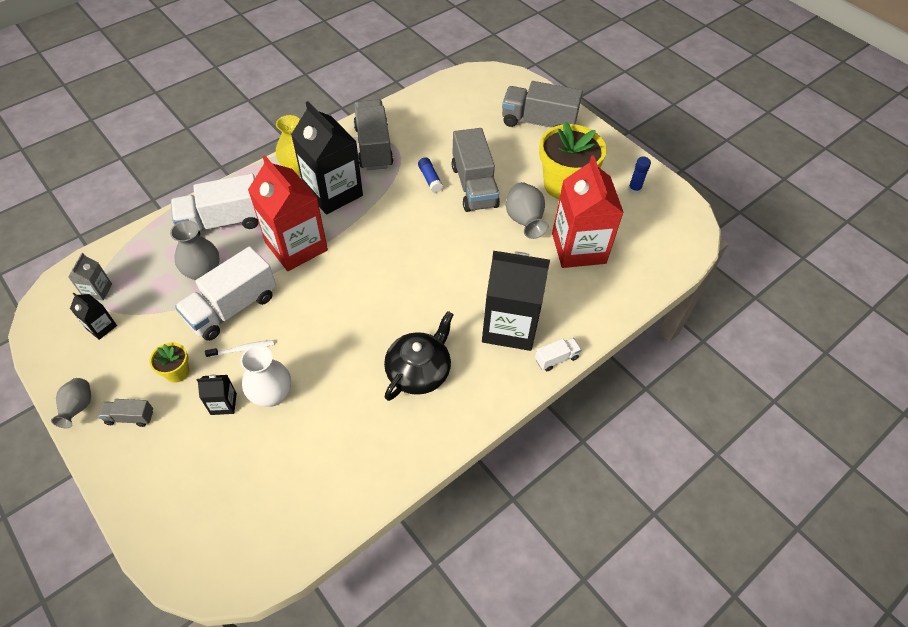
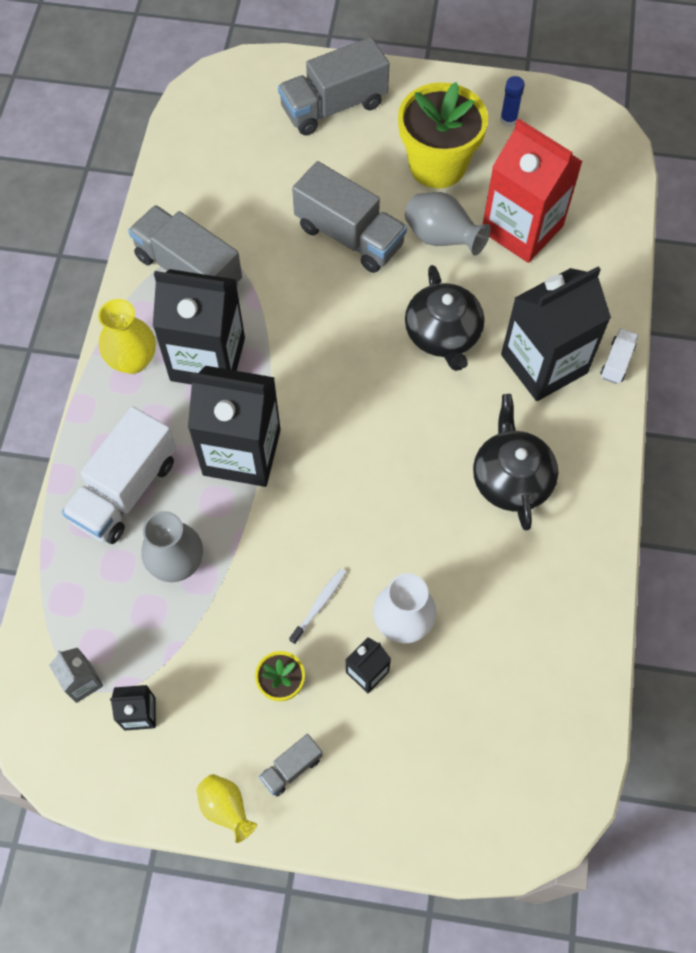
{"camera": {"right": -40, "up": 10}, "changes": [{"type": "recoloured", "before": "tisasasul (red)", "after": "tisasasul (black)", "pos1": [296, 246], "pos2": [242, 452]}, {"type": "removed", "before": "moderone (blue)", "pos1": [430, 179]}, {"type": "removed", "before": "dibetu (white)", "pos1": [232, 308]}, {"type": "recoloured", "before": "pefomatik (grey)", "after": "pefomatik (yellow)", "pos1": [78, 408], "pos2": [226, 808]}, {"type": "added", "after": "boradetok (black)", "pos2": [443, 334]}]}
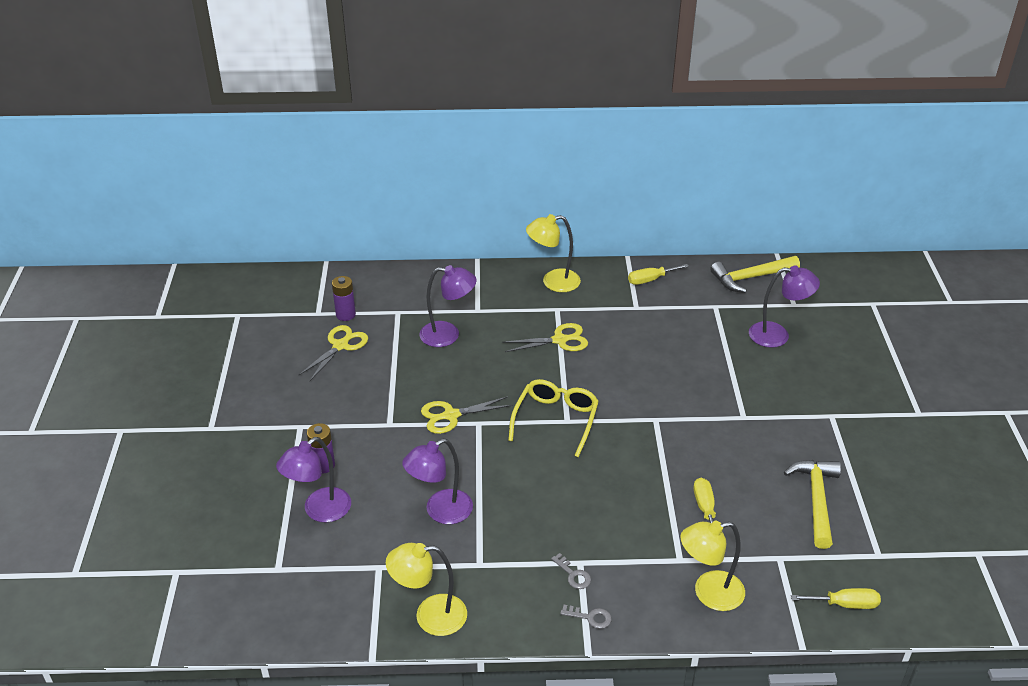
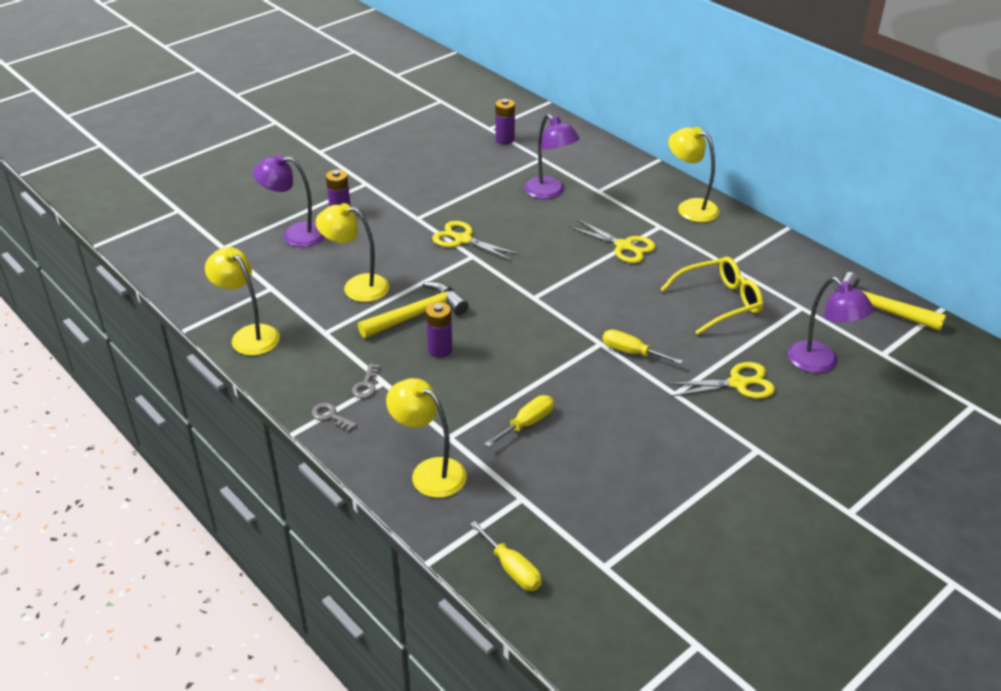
{"camera": {"right": 50, "up": 0}, "changes": [{"type": "moved", "before": "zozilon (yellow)", "pos1": [650, 280], "pos2": [631, 352]}, {"type": "moved", "before": "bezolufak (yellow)", "pos1": [341, 345], "pos2": [738, 383]}, {"type": "moved", "before": "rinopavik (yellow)", "pos1": [556, 420], "pos2": [719, 302]}, {"type": "recoloured", "before": "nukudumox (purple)", "after": "nukudumox (yellow)", "pos1": [440, 511], "pos2": [357, 287]}, {"type": "moved", "before": "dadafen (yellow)", "pos1": [816, 500], "pos2": [417, 314]}, {"type": "turned", "before": "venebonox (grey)", "pos1": [590, 617], "pos2": [330, 416], "turn": 150}, {"type": "added", "after": "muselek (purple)", "pos2": [440, 349]}]}
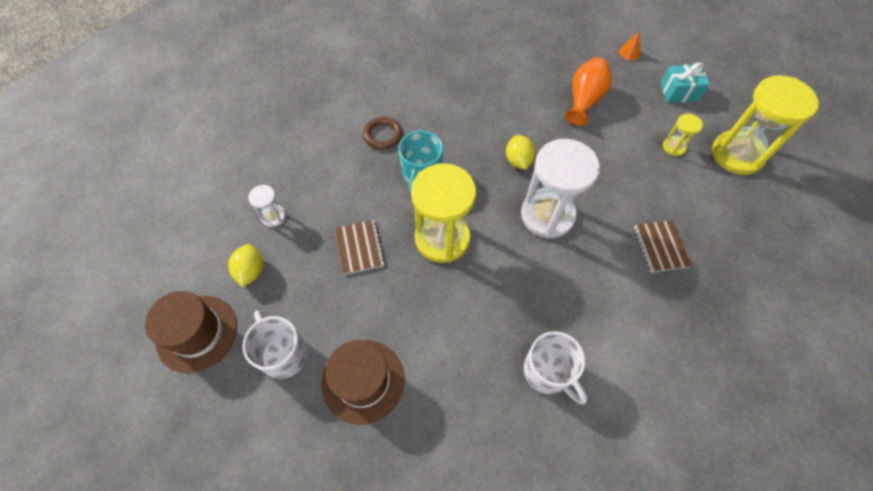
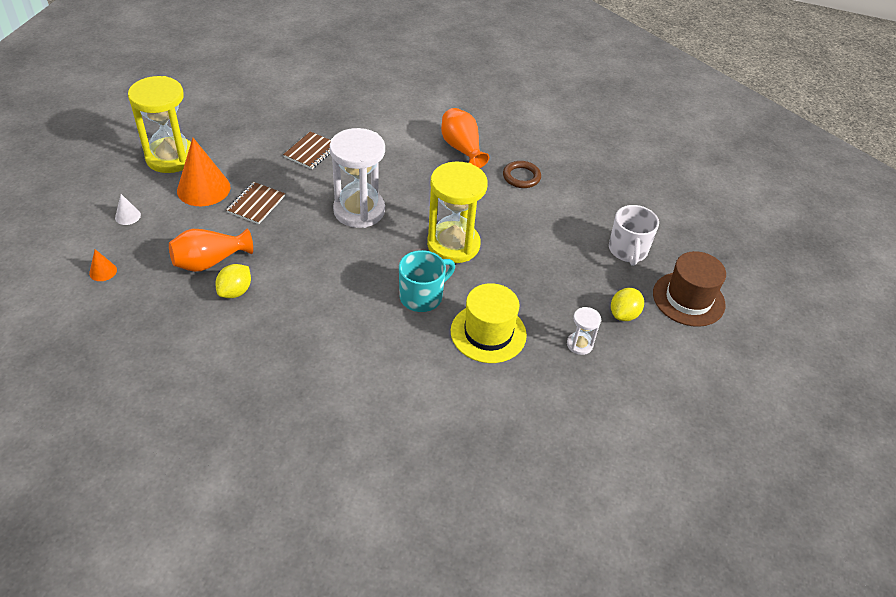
{"camera": {"right": -145, "up": -15}, "changes": [{"type": "replaced", "before": "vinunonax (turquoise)", "after": "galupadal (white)", "pos1": [679, 92], "pos2": [128, 216]}, {"type": "replaced", "before": "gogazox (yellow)", "after": "galupadal (orange)", "pos1": [674, 147], "pos2": [203, 188]}, {"type": "moved", "before": "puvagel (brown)", "pos1": [383, 135], "pos2": [521, 177]}, {"type": "moved", "before": "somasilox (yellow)", "pos1": [518, 160], "pos2": [235, 291]}, {"type": "moved", "before": "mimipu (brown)", "pos1": [359, 248], "pos2": [256, 204]}, {"type": "replaced", "before": "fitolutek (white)", "after": "pefomatik (orange)", "pos1": [548, 372], "pos2": [462, 148]}, {"type": "removed", "before": "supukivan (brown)", "pos1": [363, 381]}, {"type": "added", "after": "supukivan (yellow)", "pos2": [488, 333]}]}
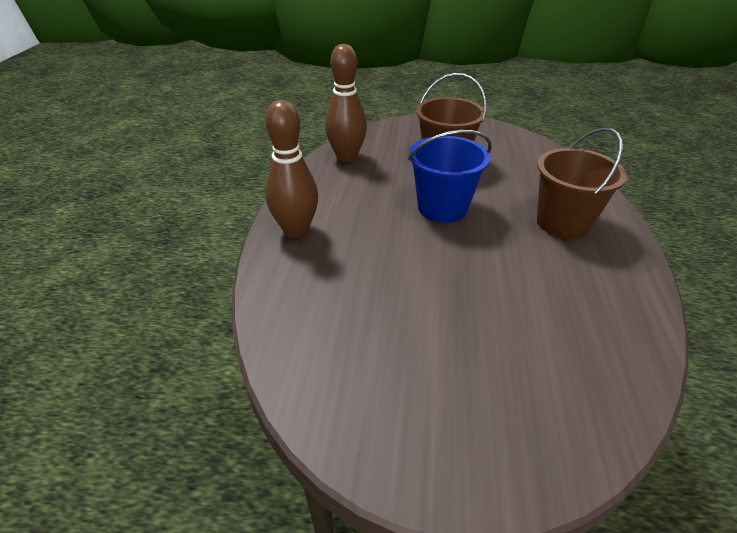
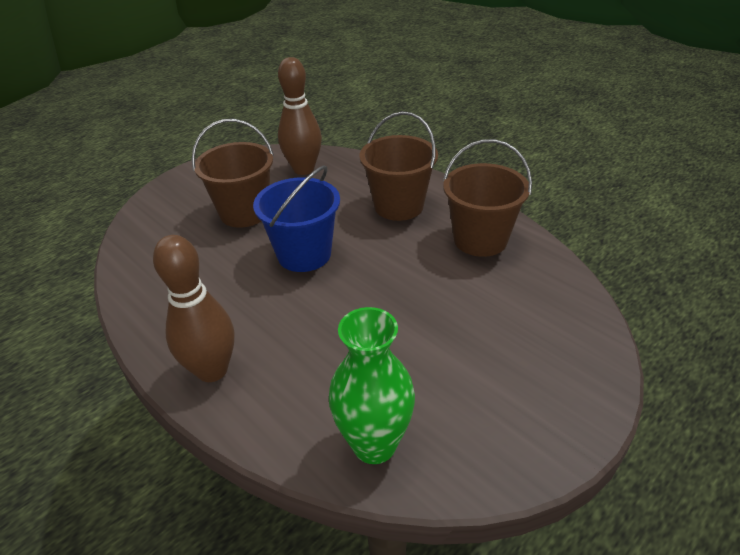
{"camera": {"right": -50, "up": 0}, "changes": [{"type": "moved", "before": "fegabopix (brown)", "pos1": [347, 157], "pos2": [303, 169]}, {"type": "added", "after": "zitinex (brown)", "pos2": [480, 239]}, {"type": "added", "after": "pefomatik (green)", "pos2": [374, 444]}]}
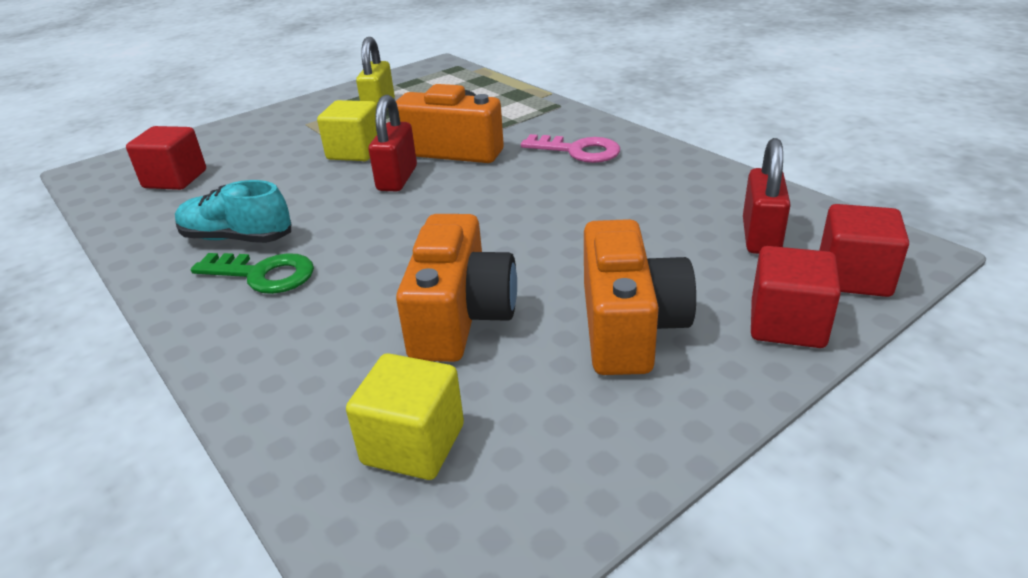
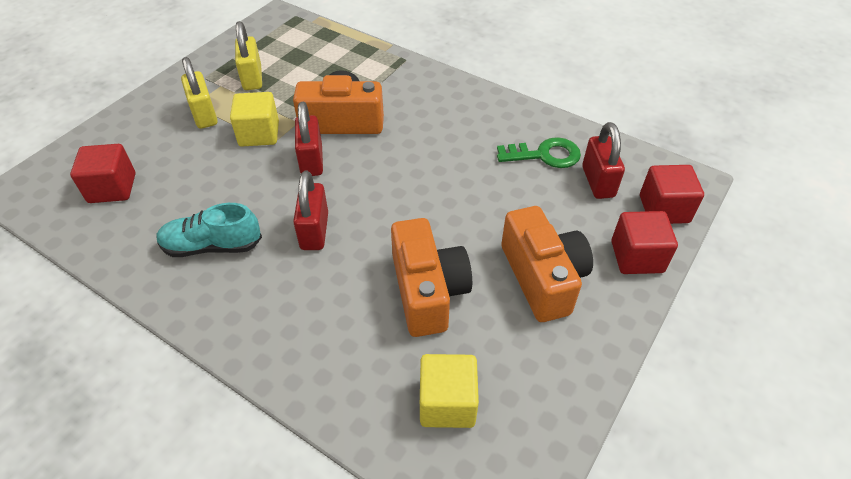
{"camera": {"right": -20, "up": 15}, "changes": [{"type": "removed", "before": "venebonox (pink)", "pos1": [578, 151]}, {"type": "moved", "before": "venebonox (green)", "pos1": [263, 274], "pos2": [545, 155]}, {"type": "added", "after": "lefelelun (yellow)", "pos2": [204, 115]}, {"type": "added", "after": "lefelelun (red)", "pos2": [314, 231]}]}
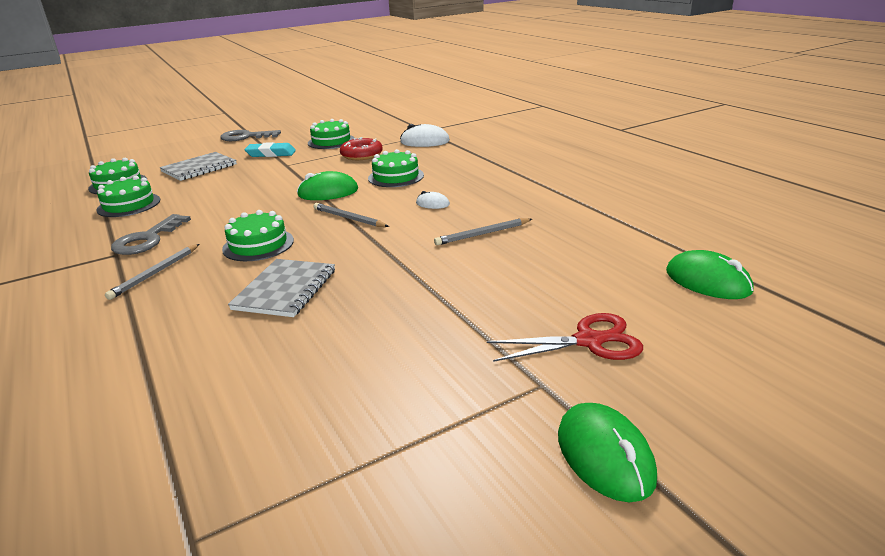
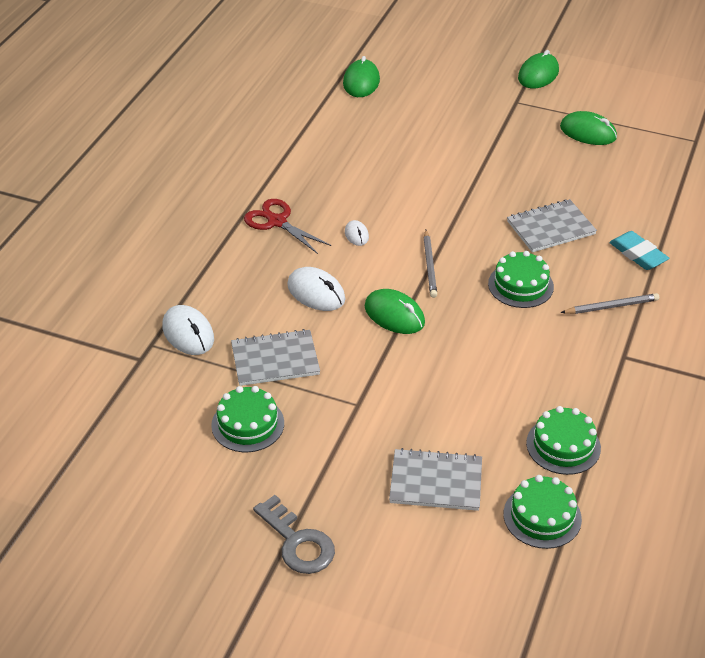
{"camera": {"right": -130, "up": 15}, "changes": [{"type": "replaced", "before": "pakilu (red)", "after": "mimipu (grey)", "pos1": [361, 155], "pos2": [275, 359]}, {"type": "moved", "before": "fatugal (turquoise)", "pos1": [271, 154], "pos2": [638, 254]}, {"type": "replaced", "before": "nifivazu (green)", "after": "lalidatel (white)", "pos1": [396, 177], "pos2": [316, 292]}, {"type": "removed", "before": "venebonox (grey)", "pos1": [147, 239]}, {"type": "removed", "before": "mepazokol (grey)", "pos1": [483, 234]}, {"type": "moved", "before": "bezolufak (red)", "pos1": [589, 341], "pos2": [277, 222]}, {"type": "added", "after": "lalidatel (green)", "pos2": [588, 132]}]}
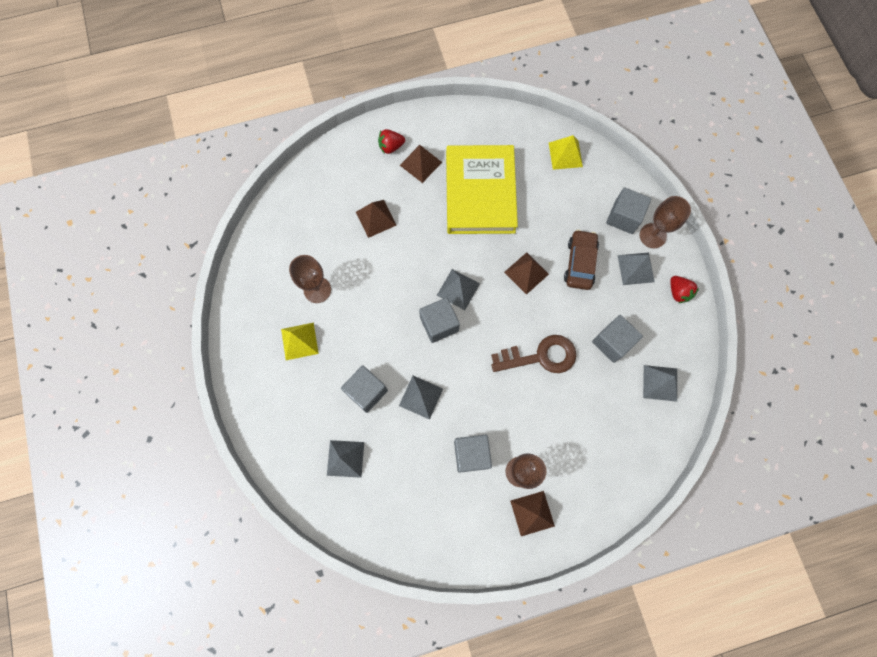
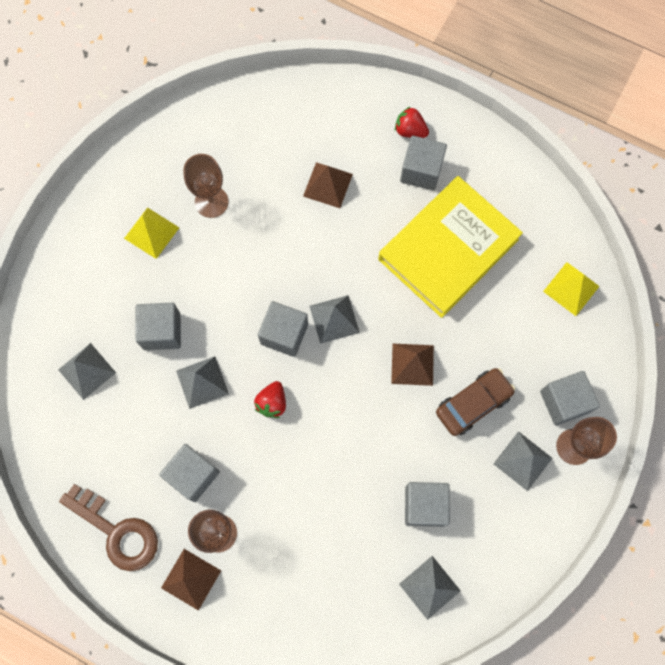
{"camera": {"right": 45, "up": 0}, "changes": [{"type": "replaced", "before": "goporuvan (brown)", "after": "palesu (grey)", "pos1": [420, 163], "pos2": [421, 171]}, {"type": "moved", "before": "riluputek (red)", "pos1": [678, 292], "pos2": [272, 403]}, {"type": "moved", "before": "venebonox (brown)", "pos1": [540, 356], "pos2": [117, 531]}]}
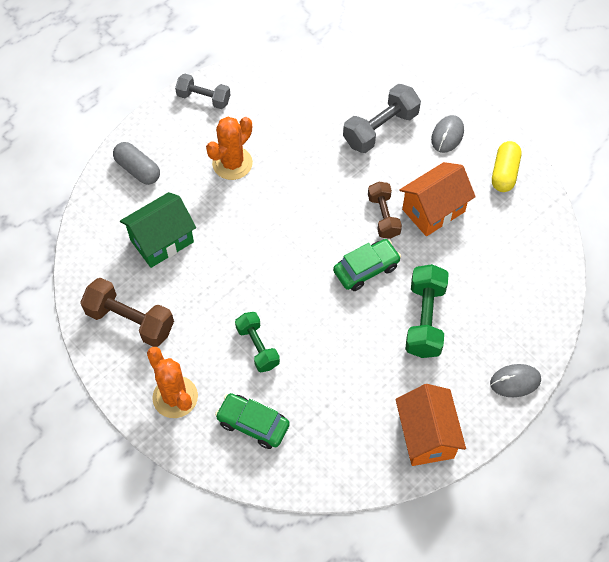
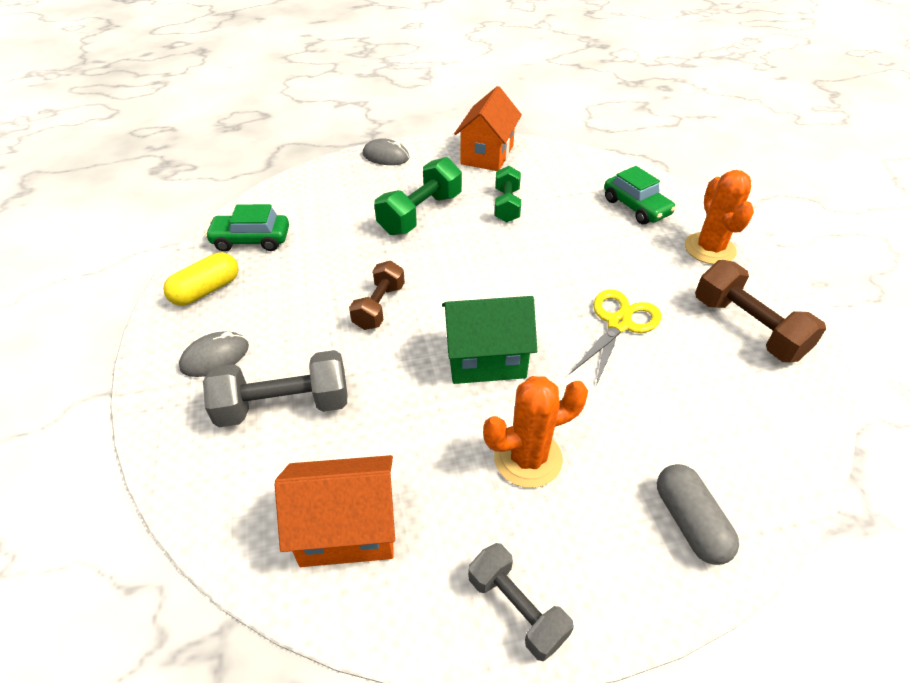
{"camera": {"right": -150, "up": -15}, "changes": [{"type": "moved", "before": "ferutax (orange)", "pos1": [433, 210], "pos2": [347, 529]}, {"type": "moved", "before": "ferutax (green)", "pos1": [162, 241], "pos2": [486, 359]}, {"type": "moved", "before": "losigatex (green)", "pos1": [366, 269], "pos2": [251, 240]}, {"type": "moved", "before": "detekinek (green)", "pos1": [257, 347], "pos2": [507, 205]}, {"type": "added", "after": "bezolufak (yellow)", "pos2": [618, 324]}]}
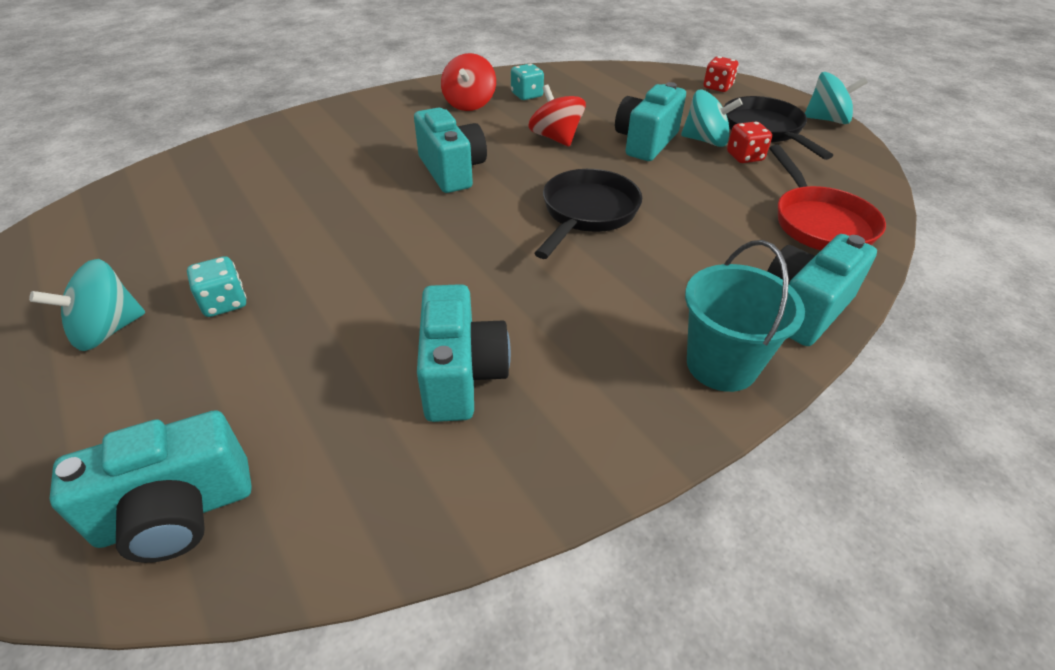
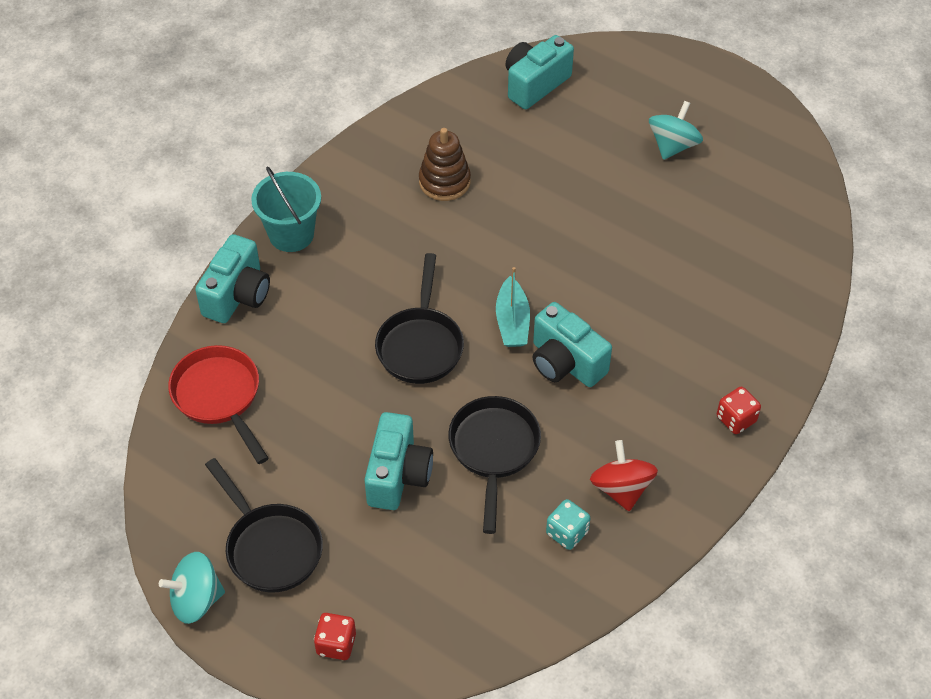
{"camera": {"right": 160, "up": 10}, "changes": [{"type": "replaced", "before": "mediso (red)", "after": "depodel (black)", "pos1": [556, 138], "pos2": [494, 451]}, {"type": "removed", "before": "mediso (turquoise)", "pos1": [705, 141]}, {"type": "moved", "before": "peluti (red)", "pos1": [744, 157], "pos2": [736, 419]}, {"type": "removed", "before": "peluti (turquoise)", "pos1": [224, 303]}, {"type": "replaced", "before": "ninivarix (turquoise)", "after": "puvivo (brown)", "pos1": [461, 375], "pos2": [444, 182]}, {"type": "added", "after": "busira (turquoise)", "pos2": [512, 321]}]}
